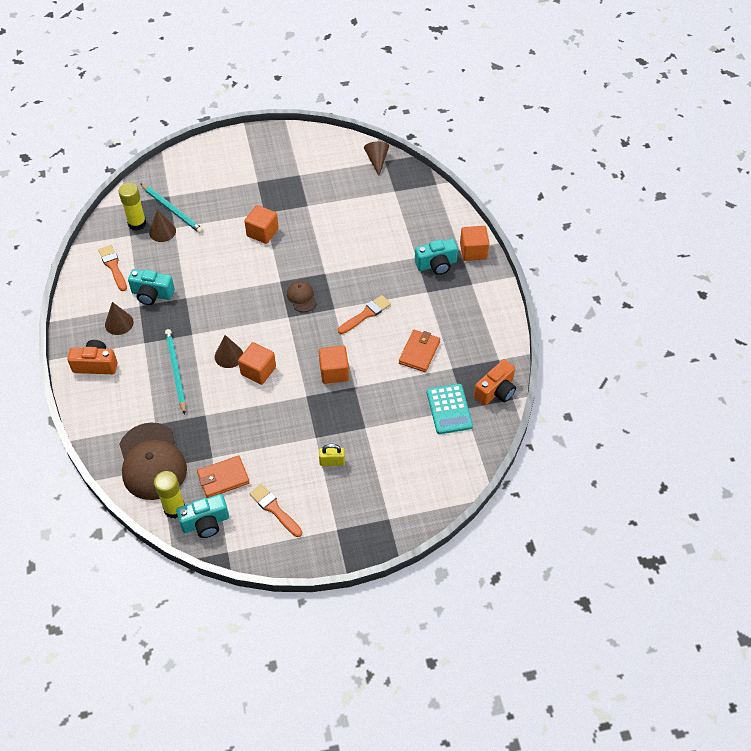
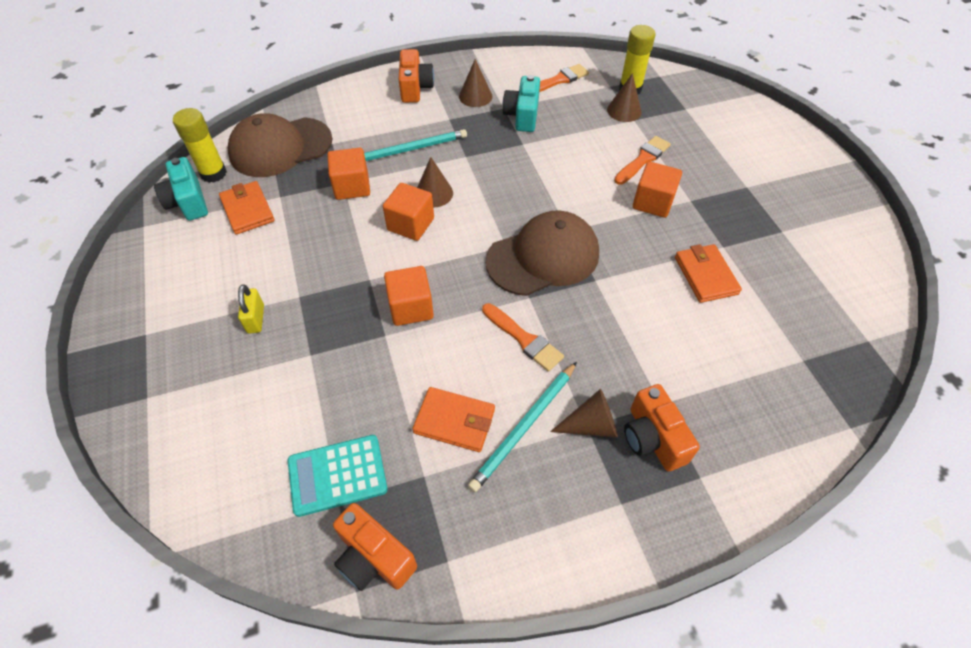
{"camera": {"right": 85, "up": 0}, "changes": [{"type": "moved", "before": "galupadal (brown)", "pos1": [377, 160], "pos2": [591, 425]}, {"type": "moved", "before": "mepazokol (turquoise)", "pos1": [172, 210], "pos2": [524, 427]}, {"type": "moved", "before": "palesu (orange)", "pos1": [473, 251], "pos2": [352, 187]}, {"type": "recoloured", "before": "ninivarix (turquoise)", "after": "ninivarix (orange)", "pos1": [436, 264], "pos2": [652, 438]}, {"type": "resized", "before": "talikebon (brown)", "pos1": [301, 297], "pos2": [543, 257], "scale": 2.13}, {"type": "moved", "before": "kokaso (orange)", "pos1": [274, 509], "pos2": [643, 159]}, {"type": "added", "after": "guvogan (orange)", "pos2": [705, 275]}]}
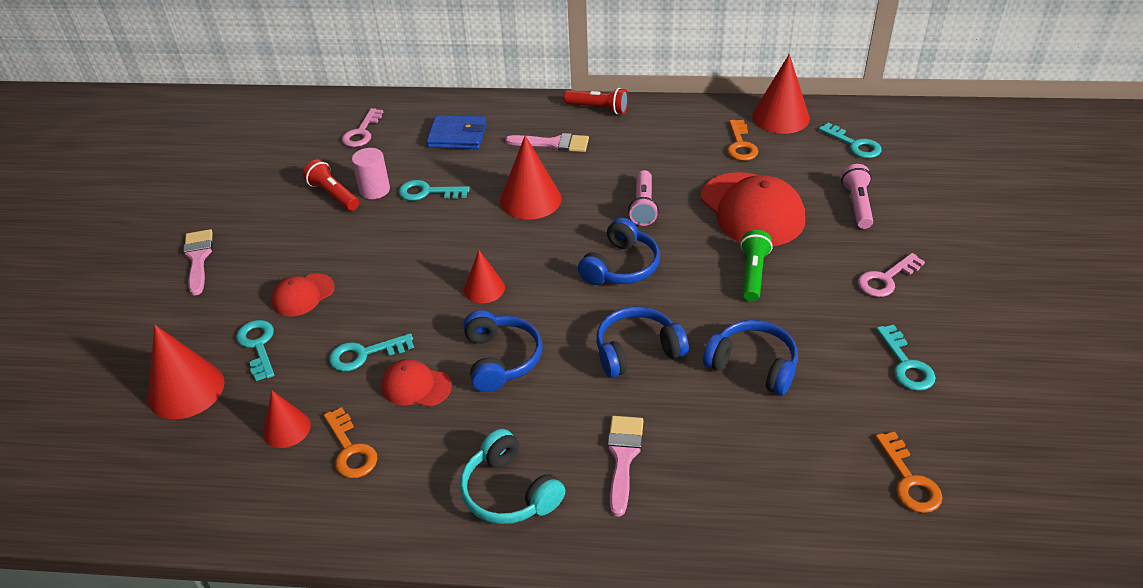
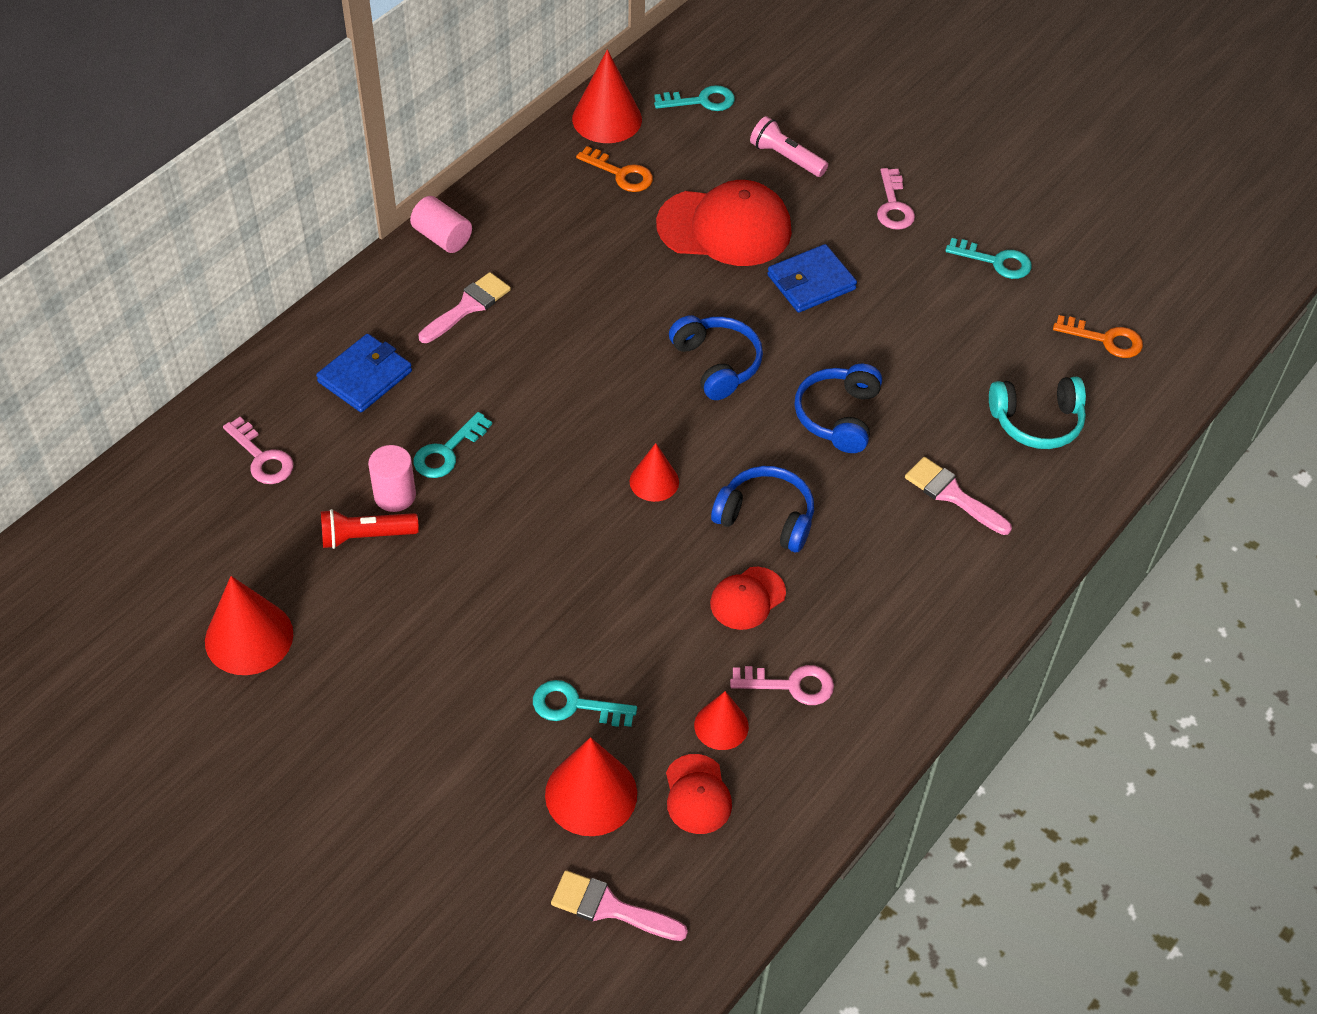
{"camera": {"right": -60, "up": 10}, "changes": [{"type": "replaced", "before": "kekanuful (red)", "after": "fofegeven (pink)", "pos1": [598, 108], "pos2": [442, 237]}, {"type": "moved", "before": "galupadal (red)", "pos1": [530, 199], "pos2": [249, 637]}, {"type": "removed", "before": "kekanuful (pink)", "pos1": [643, 206]}, {"type": "moved", "before": "kokaso (pink)", "pos1": [198, 258], "pos2": [609, 908]}, {"type": "replaced", "before": "kekanuful (green)", "after": "guvogan (blue)", "pos1": [753, 274], "pos2": [811, 282]}, {"type": "moved", "before": "talikebon (red)", "pos1": [303, 295], "pos2": [697, 794]}, {"type": "removed", "before": "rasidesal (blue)", "pos1": [753, 365]}, {"type": "removed", "before": "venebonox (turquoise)", "pos1": [364, 354]}, {"type": "recoloured", "before": "venebonox (orange)", "after": "venebonox (pink)", "pos1": [350, 450], "pos2": [791, 685]}, {"type": "moved", "before": "rasidesal (turquoise)", "pos1": [509, 492], "pos2": [1037, 422]}]}
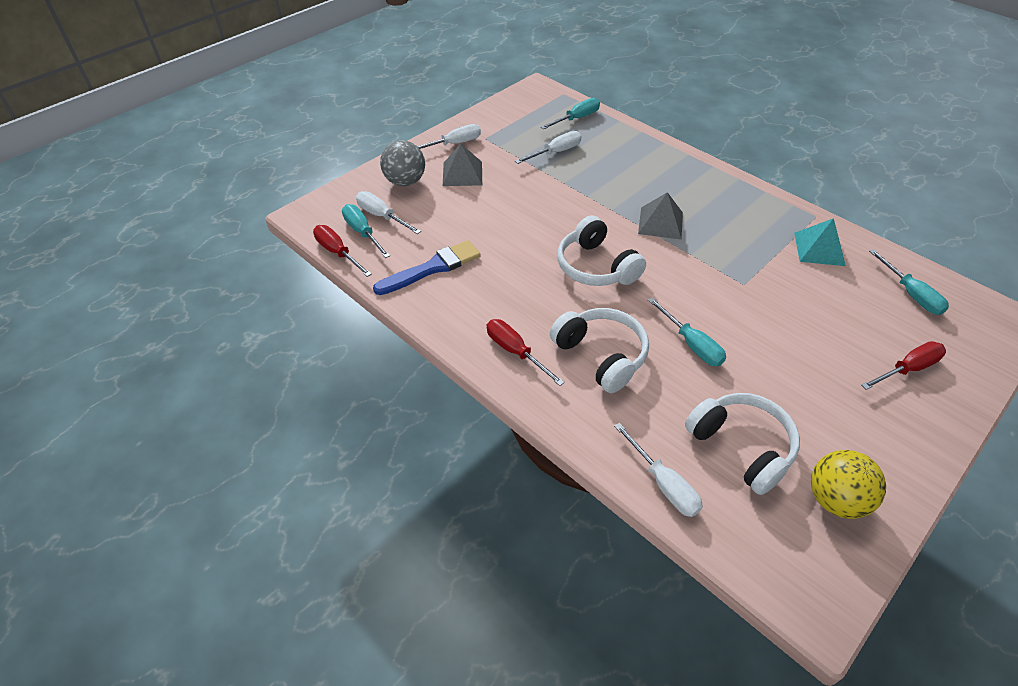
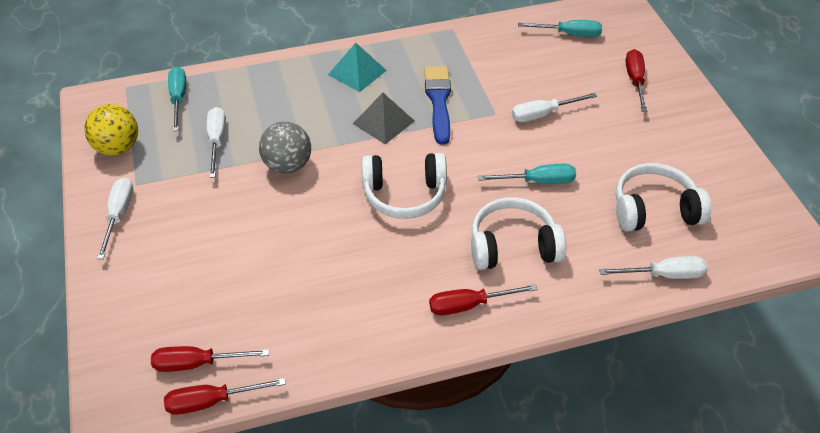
{"camera": {"right": -60, "up": 0}, "changes": [{"type": "moved", "before": "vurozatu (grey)", "pos1": [405, 181], "pos2": [287, 165]}, {"type": "removed", "before": "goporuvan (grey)", "pos1": [462, 173]}, {"type": "moved", "before": "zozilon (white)", "pos1": [382, 216], "pos2": [543, 114]}, {"type": "recoloured", "before": "zozilon (turquoise)", "after": "zozilon (red)", "pos1": [362, 232], "pos2": [197, 363]}, {"type": "moved", "before": "goporuvan (turquoise)", "pos1": [819, 249], "pos2": [357, 72]}, {"type": "moved", "before": "kokaso (blue)", "pos1": [432, 268], "pos2": [438, 101]}, {"type": "moved", "before": "vurozatu (yellow)", "pos1": [835, 499], "pos2": [118, 148]}]}
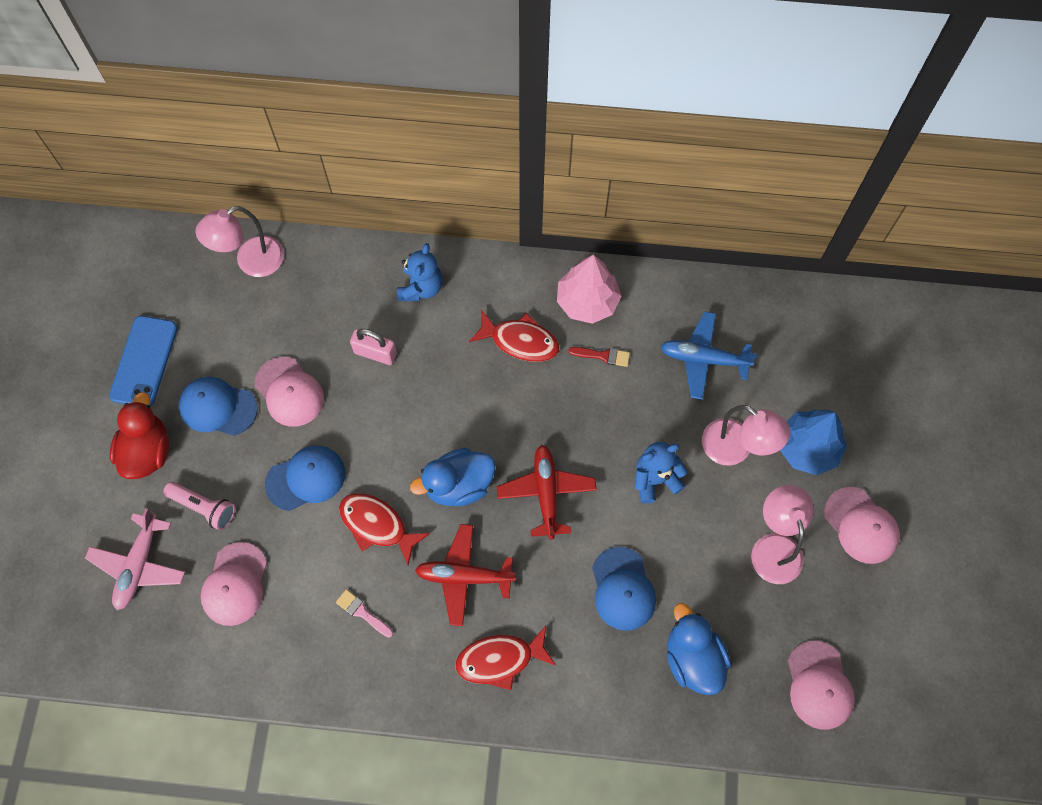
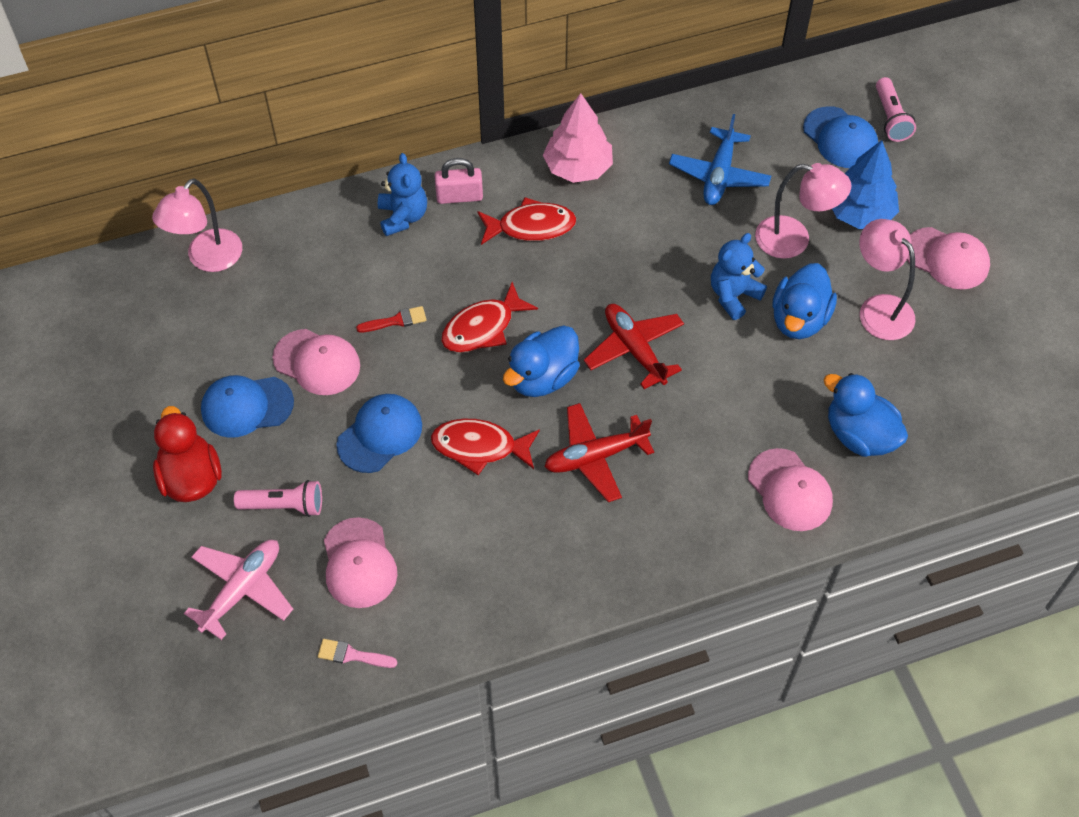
{"camera": {"right": -25, "up": -10}, "changes": [{"type": "turned", "before": "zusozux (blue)", "pos1": [703, 359], "pos2": [719, 175], "turn": -60}, {"type": "removed", "before": "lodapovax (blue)", "pos1": [144, 362]}, {"type": "moved", "before": "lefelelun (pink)", "pos1": [375, 353], "pos2": [459, 196]}, {"type": "moved", "before": "kokaso (red)", "pos1": [603, 356], "pos2": [396, 321]}, {"type": "turned", "before": "zusozux (pink)", "pos1": [139, 565], "pos2": [242, 589], "turn": -135}, {"type": "moved", "before": "talikebon (blue)", "pos1": [623, 589], "pos2": [840, 138]}, {"type": "moved", "before": "kokaso (pink)", "pos1": [362, 612], "pos2": [352, 655]}, {"type": "moved", "before": "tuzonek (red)", "pos1": [500, 659], "pos2": [483, 327]}, {"type": "moved", "before": "talikebon (pink)", "pos1": [819, 685], "pos2": [790, 490]}, {"type": "added", "after": "kekanuful (pink)", "pos2": [890, 118]}, {"type": "added", "after": "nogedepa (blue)", "pos2": [799, 319]}]}
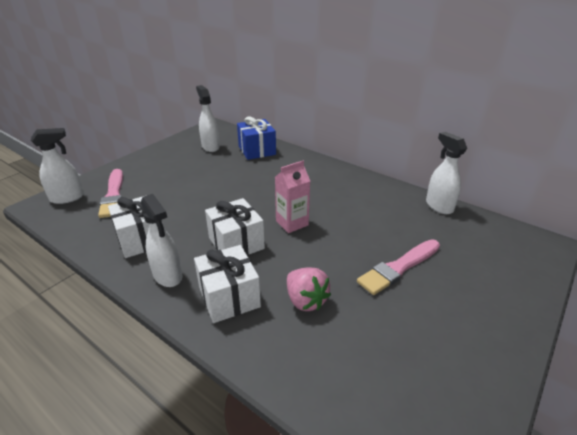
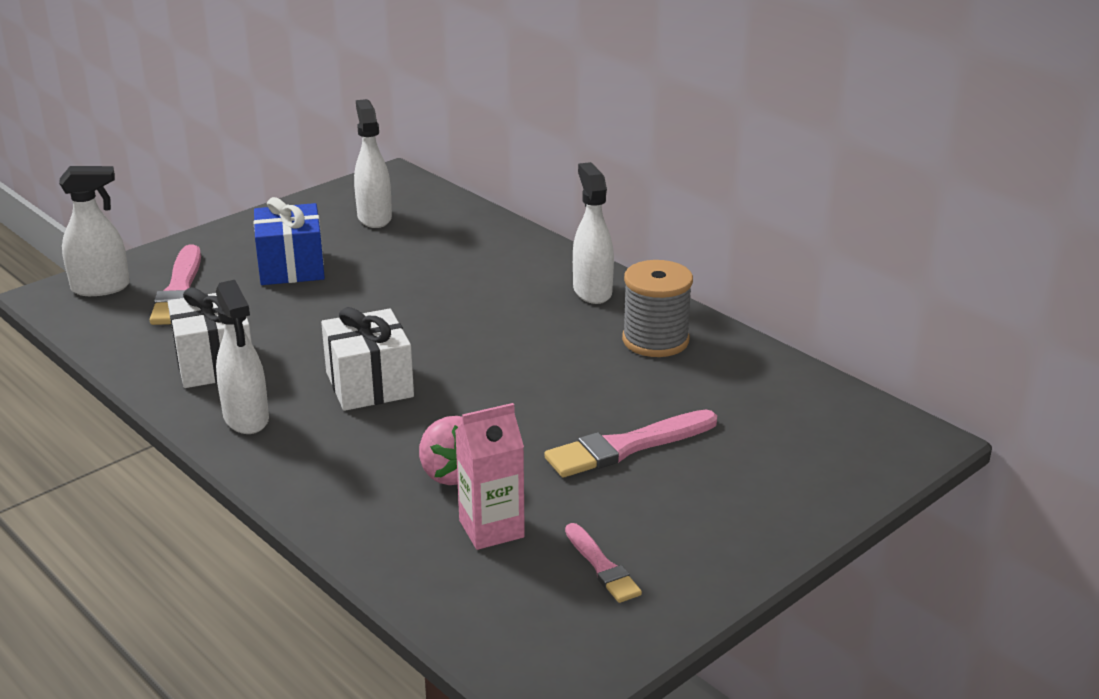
{"camera": {"right": 10, "up": -5}, "changes": [{"type": "moved", "before": "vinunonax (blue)", "pos1": [257, 150], "pos2": [291, 267]}, {"type": "moved", "before": "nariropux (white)", "pos1": [439, 206], "pos2": [592, 291]}, {"type": "moved", "before": "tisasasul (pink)", "pos1": [292, 223], "pos2": [491, 529]}, {"type": "removed", "before": "vinunonax (white)", "pos1": [229, 297]}, {"type": "added", "after": "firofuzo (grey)", "pos2": [655, 340]}, {"type": "added", "after": "kokaso (pink)", "pos2": [602, 566]}]}
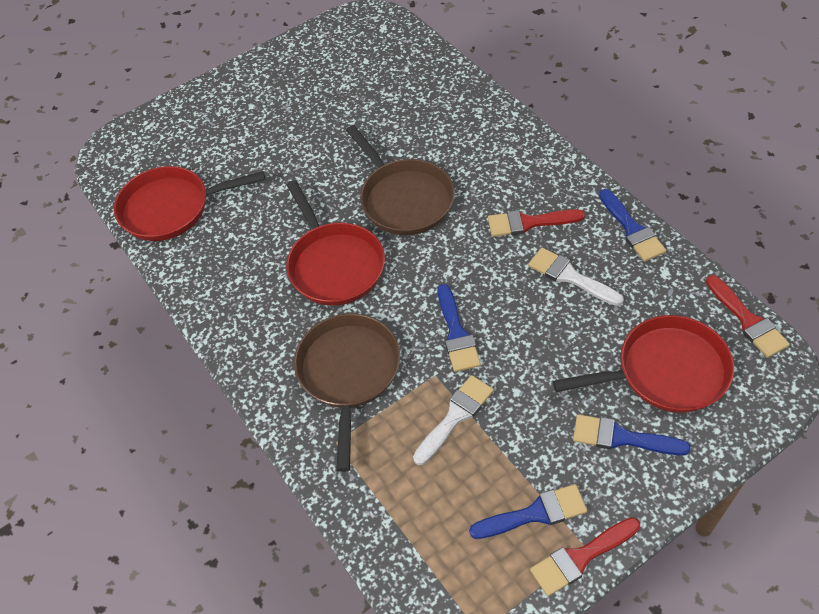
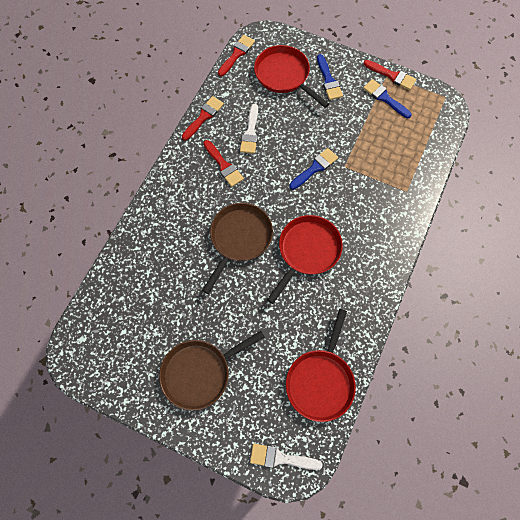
{"camera": {"right": -125, "up": 15}, "changes": [{"type": "turned", "before": "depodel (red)", "pos1": [171, 208], "pos2": [320, 381], "turn": 60}, {"type": "recoloured", "before": "kokaso (blue)", "after": "kokaso (red)", "pos1": [632, 229], "pos2": [204, 117]}, {"type": "moved", "before": "depodel (brown)", "pos1": [349, 373], "pos2": [199, 372]}, {"type": "moved", "before": "kokaso (white)", "pos1": [455, 416], "pos2": [280, 458]}]}
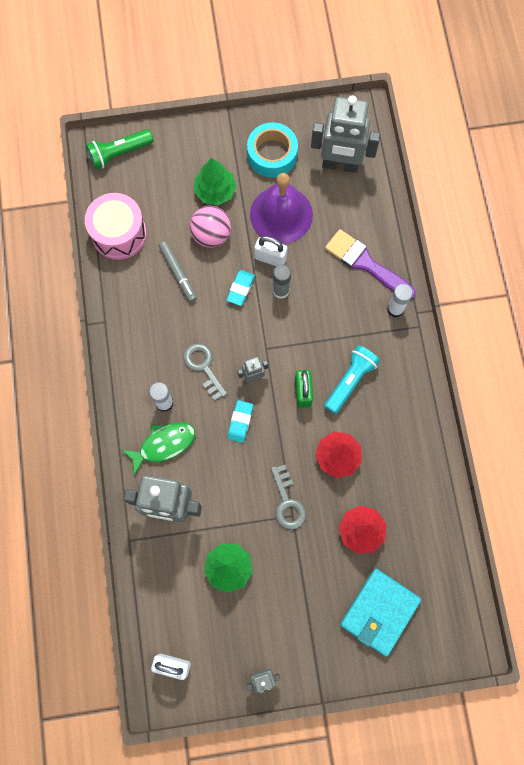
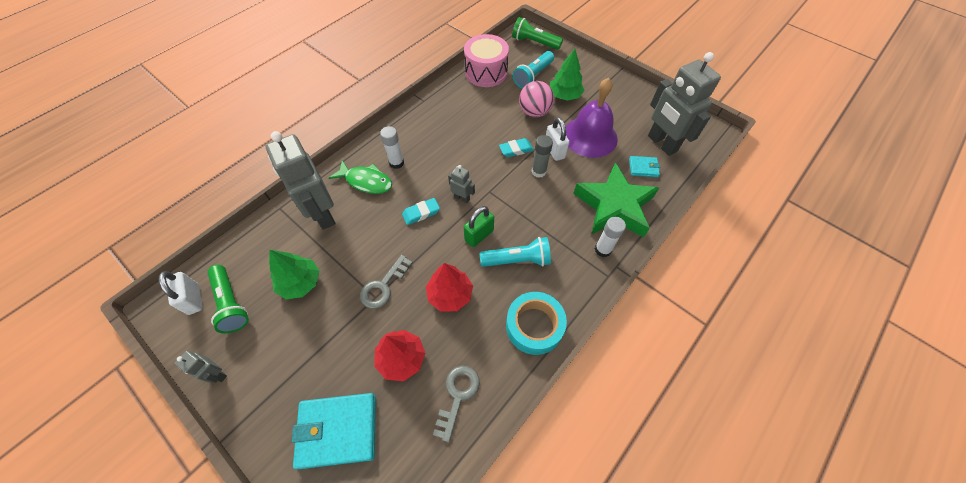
{"camera": {"right": 50, "up": -15}, "changes": [{"type": "moved", "before": "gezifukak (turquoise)", "pos1": [272, 154], "pos2": [534, 326]}, {"type": "replaced", "before": "kokaso (purple)", "after": "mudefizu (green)", "pos1": [365, 263], "pos2": [614, 206]}, {"type": "removed", "before": "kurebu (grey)", "pos1": [178, 273]}, {"type": "moved", "before": "venebonox (grey)", "pos1": [203, 367], "pos2": [457, 396]}, {"type": "added", "after": "kekanuful (turquoise)", "pos2": [533, 76]}, {"type": "added", "after": "guvogan (turquoise)", "pos2": [643, 168]}, {"type": "added", "after": "kekanuful (green)", "pos2": [231, 303]}]}
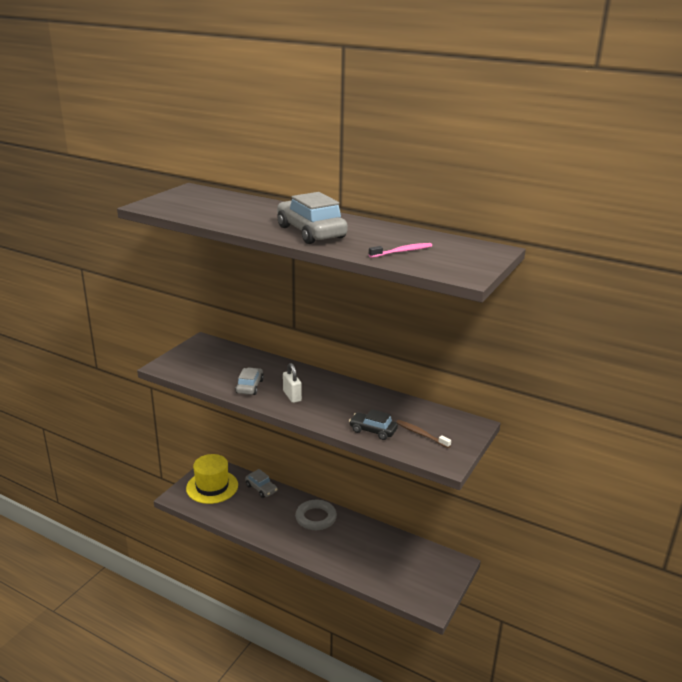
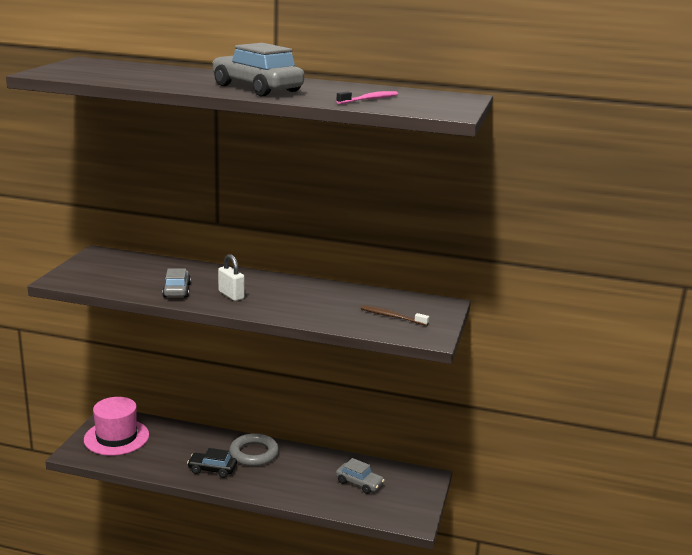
{"camera": {"right": -15, "up": -5}, "changes": [{"type": "moved", "before": "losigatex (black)", "pos1": [373, 431], "pos2": [212, 469]}, {"type": "recoloured", "before": "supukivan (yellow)", "after": "supukivan (pink)", "pos1": [212, 487], "pos2": [116, 437]}, {"type": "moved", "before": "losigatex (grey)", "pos1": [261, 488], "pos2": [359, 483]}]}
